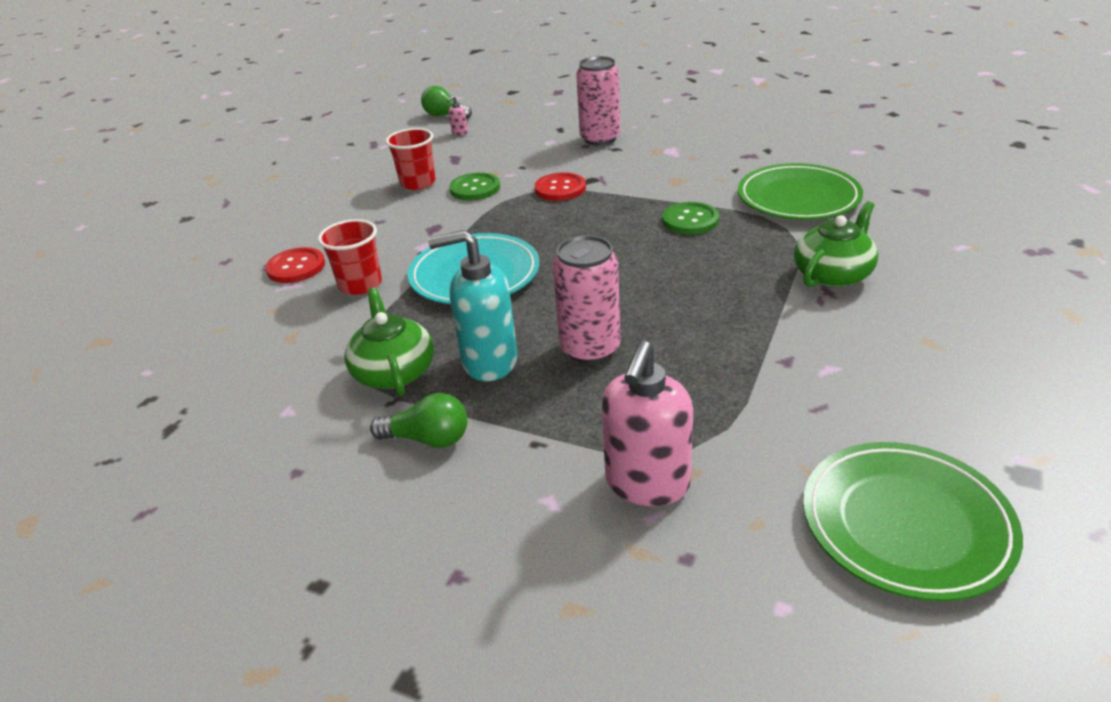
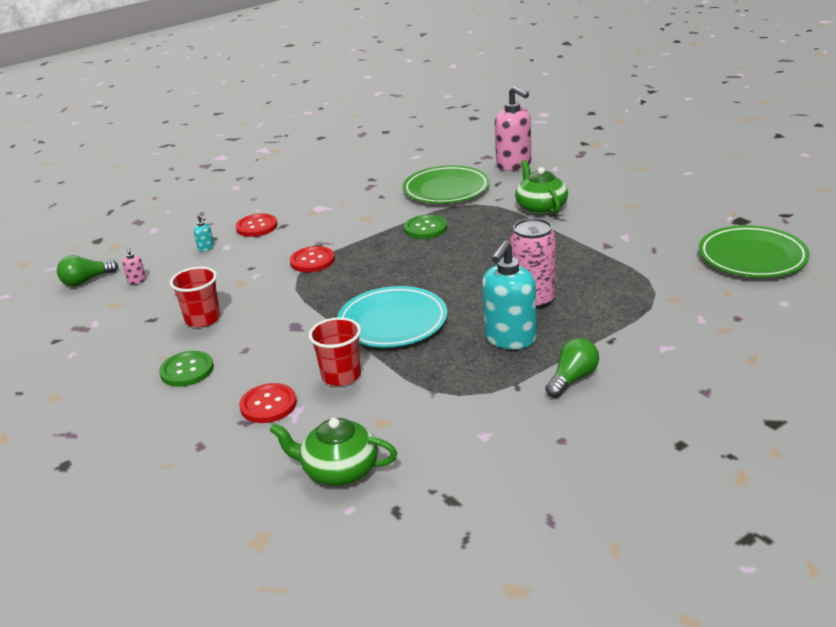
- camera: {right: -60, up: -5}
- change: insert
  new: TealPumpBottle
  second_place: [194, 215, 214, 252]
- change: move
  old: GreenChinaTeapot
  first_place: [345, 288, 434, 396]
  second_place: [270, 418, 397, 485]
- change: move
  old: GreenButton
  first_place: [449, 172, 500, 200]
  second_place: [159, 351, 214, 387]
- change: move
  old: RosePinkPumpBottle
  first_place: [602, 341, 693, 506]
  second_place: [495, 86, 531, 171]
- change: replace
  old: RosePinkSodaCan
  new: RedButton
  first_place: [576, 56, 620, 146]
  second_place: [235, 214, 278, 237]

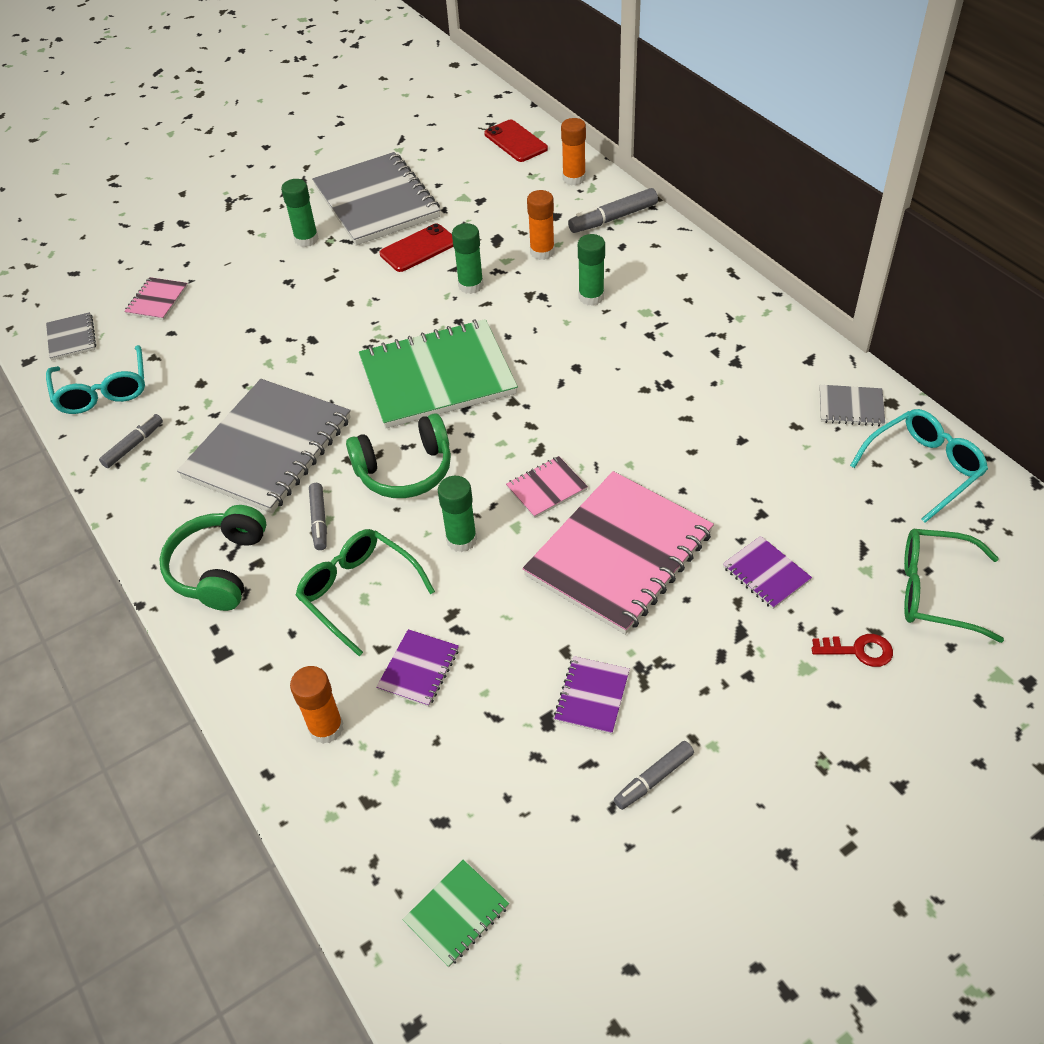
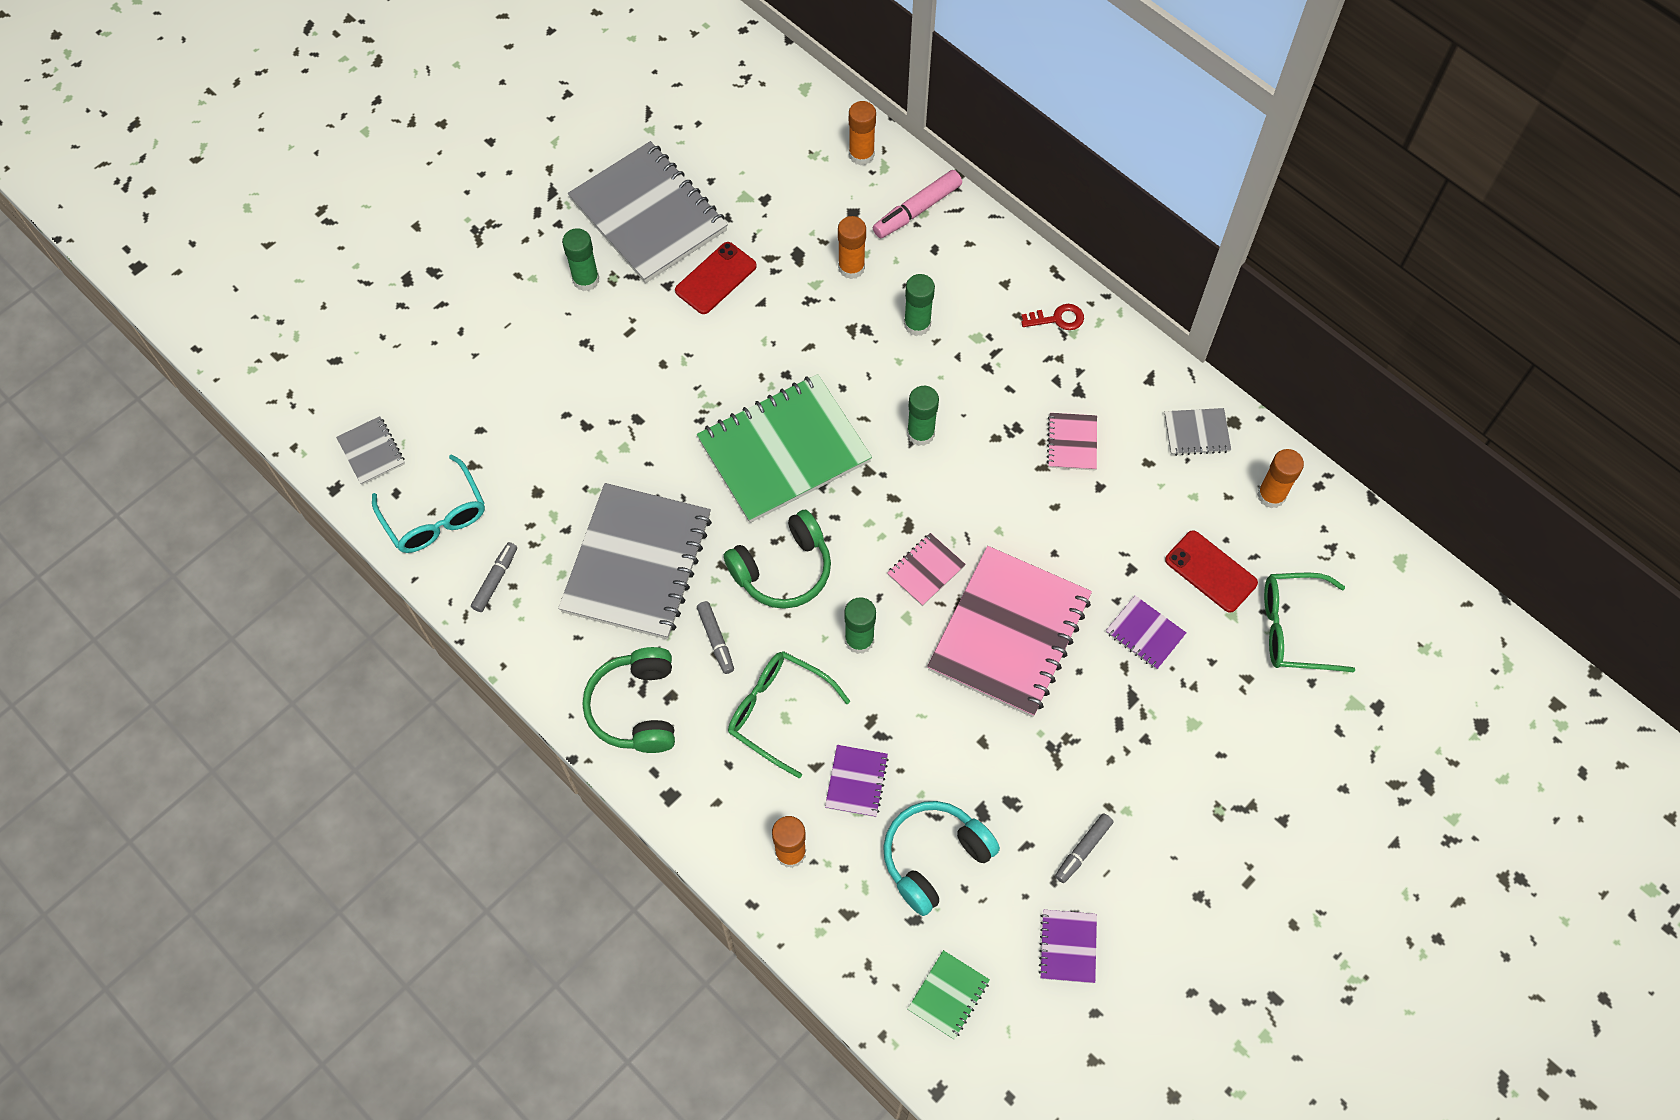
- camera: {right: -15, up: 15}
- change: insert
  new: TealHeadset
  second_place: [883, 801, 1000, 916]
- change: move
  old: RosePinkNotebook
  first_place: [124, 277, 188, 320]
  second_place: [1047, 413, 1097, 470]
- change: move
  old: GreenStickOfGlue
  first_place: [452, 223, 484, 294]
  second_place: [907, 386, 939, 446]
- change: move
  old: RedSmartphone
  first_place: [484, 120, 548, 162]
  second_place: [1165, 530, 1258, 613]
- change: move
  old: PurpleNotebook
  first_place: [554, 656, 630, 735]
  second_place: [1039, 910, 1097, 983]
- change: move
  old: RedKey
  first_place: [812, 634, 893, 667]
  second_place: [1021, 304, 1084, 330]
- change: replace
  old: TealSpectacles
  new: OrangeColouredStickOfGlue
  first_place: [850, 409, 988, 523]
  second_place: [1257, 449, 1304, 508]
- change: recolor
  old: GrayMarker
  new: RosePinkMarker
  first_place: [568, 188, 658, 233]
  second_place: [873, 170, 962, 239]

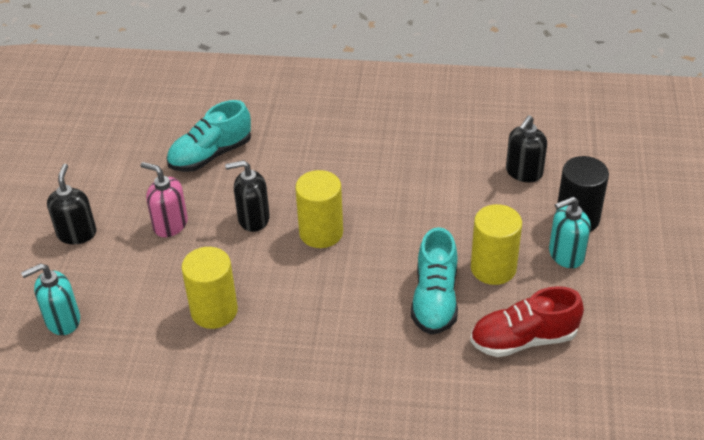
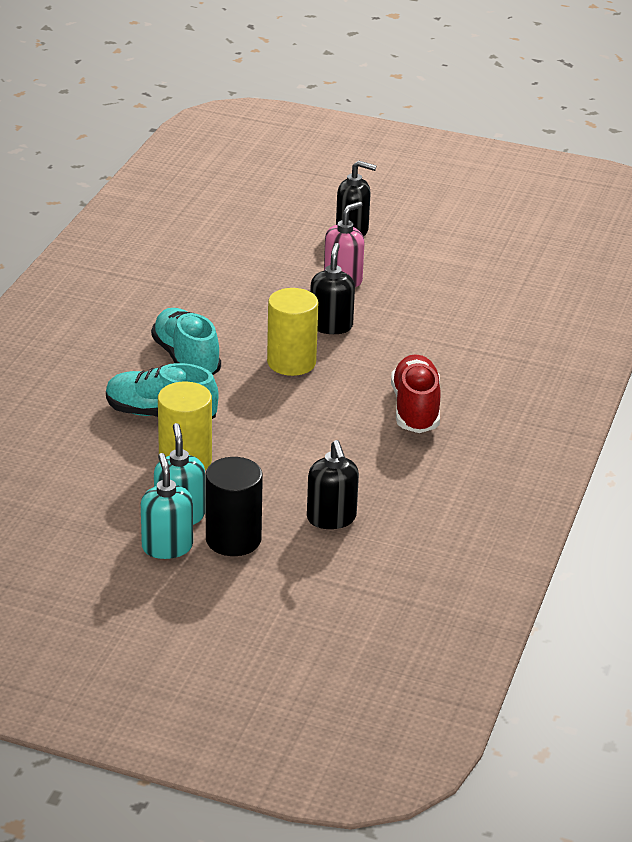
- camera: {right: 100, up: -10}
- change: delete
  old: GoldenSolidCylinder
  first_place: [181, 247, 238, 329]
- change: move
  old: TealPumpBottle
  first_place: [21, 263, 80, 335]
  second_place: [141, 453, 193, 559]
- change: move
  old: TealLaceUpShoe
  first_place: [167, 100, 251, 172]
  second_place: [151, 308, 221, 375]
- change: move
  old: RedLaceUpShoe
  first_place: [470, 286, 584, 357]
  second_place: [391, 354, 441, 433]
- change: rotate
  old: JetBlackPumpBottle
  first_place: [506, 115, 547, 182]
  second_place: [307, 440, 359, 529]
  degrees: -150

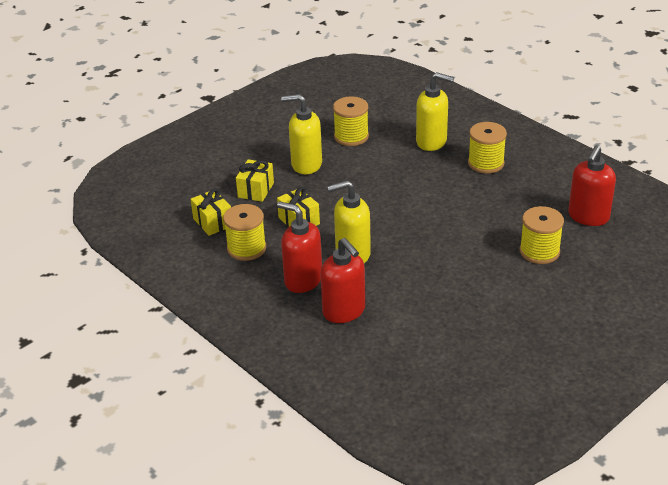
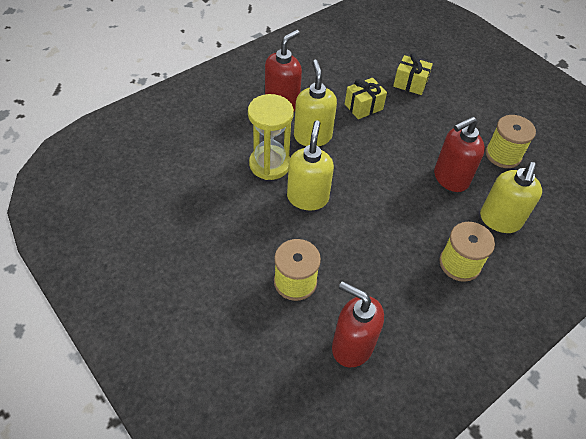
- camera: {right: 90, up: 15}
- change: delete
  old: GoldenGift
  first_place: [191, 188, 231, 236]
- change: delete
  old: GoldenBobbin
  first_place: [223, 204, 266, 261]
- change: insert
  new: GoldenSandglass
  second_place: [248, 94, 294, 180]
- change: move
  old: GoldenPumpBottle
  first_place: [281, 94, 322, 174]
  second_place: [287, 120, 334, 210]
- change: move
  old: RedPumpBottle
  first_place: [320, 238, 365, 323]
  second_place: [434, 116, 485, 192]

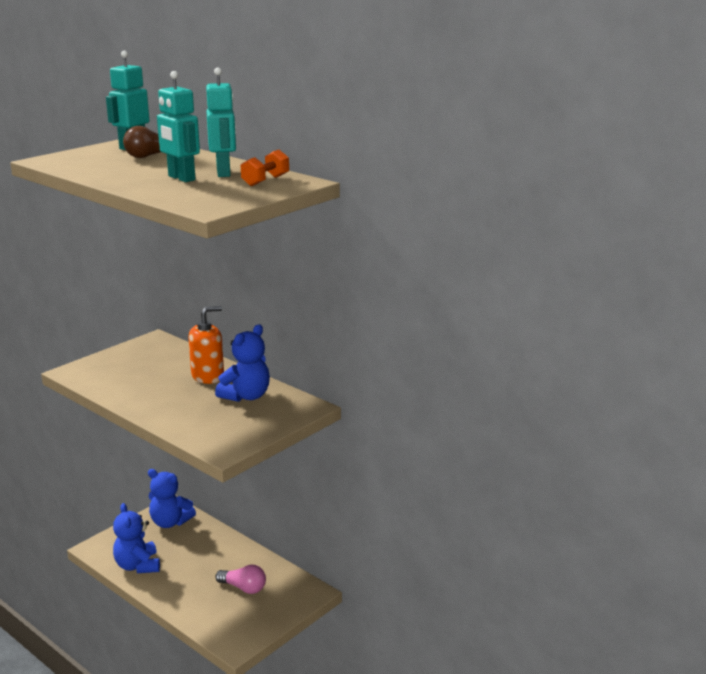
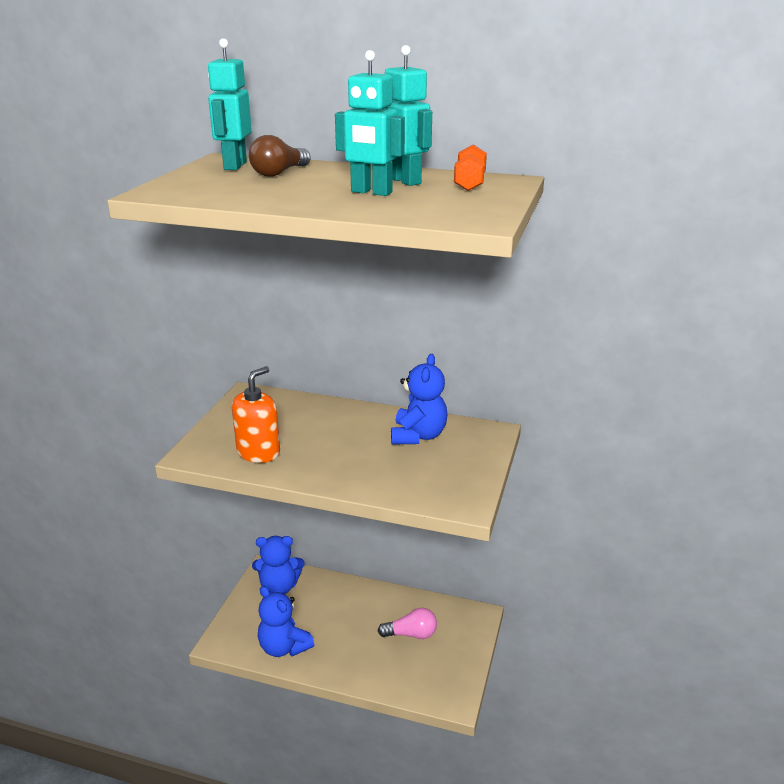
- camera: {right: -25, up: 5}
- change: move
  old: OrangeColouredPumpBottle
  first_place: [188, 306, 224, 384]
  second_place: [232, 366, 280, 463]

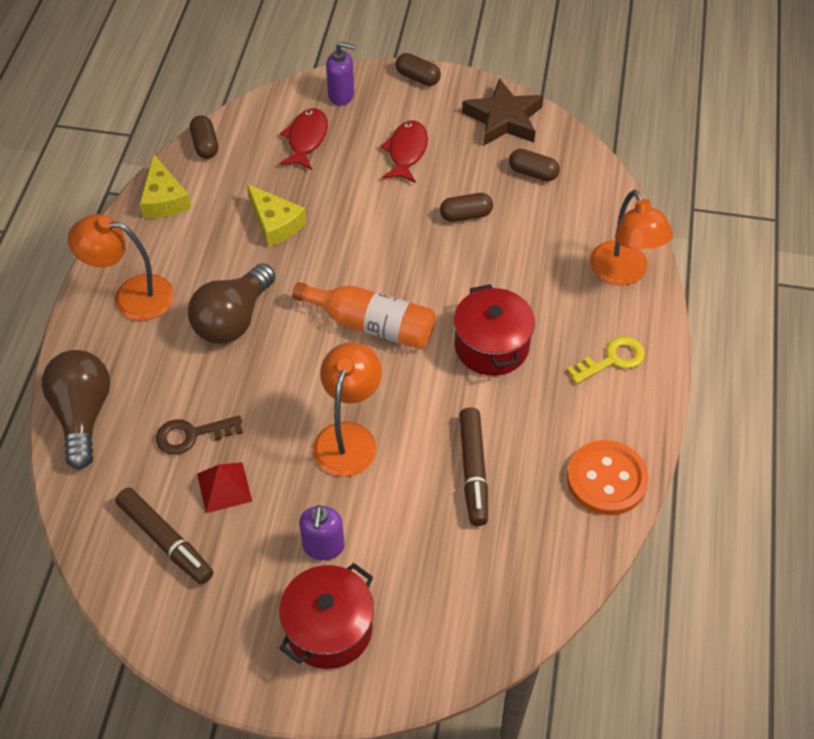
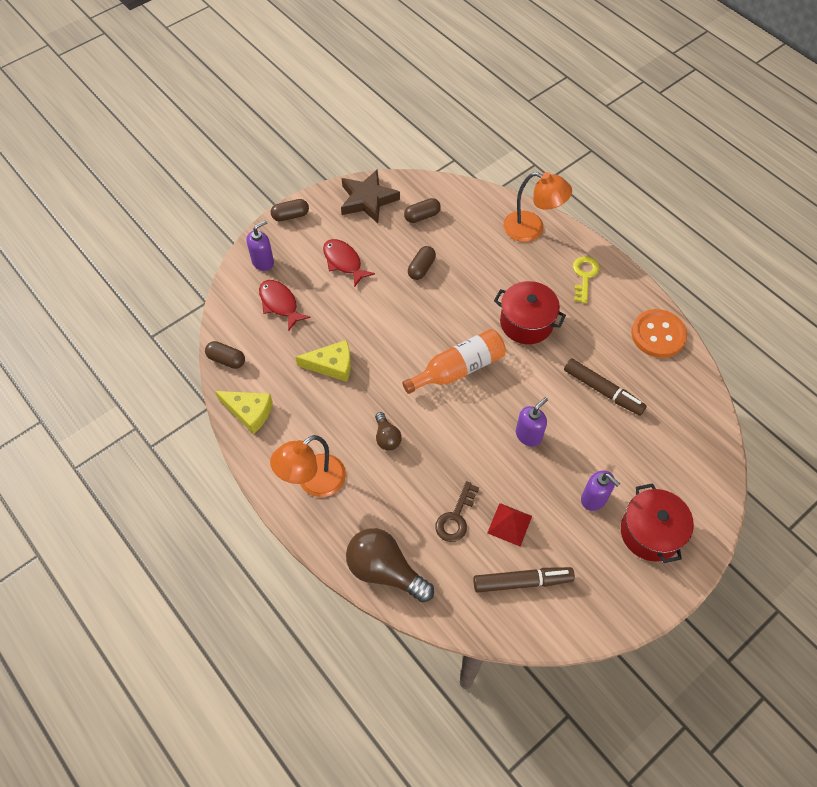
- camera: {right: -50, up: 5}
- change: replace
  old: OrangeColouredLamp
  new: PurplePumpBottle
  first_place: [313, 342, 382, 477]
  second_place: [516, 397, 548, 447]
- change: resize
  old: DarkBrownBulb
  first_place: [188, 263, 275, 344]
  second_place: [375, 412, 402, 451]
  factor: 0.52

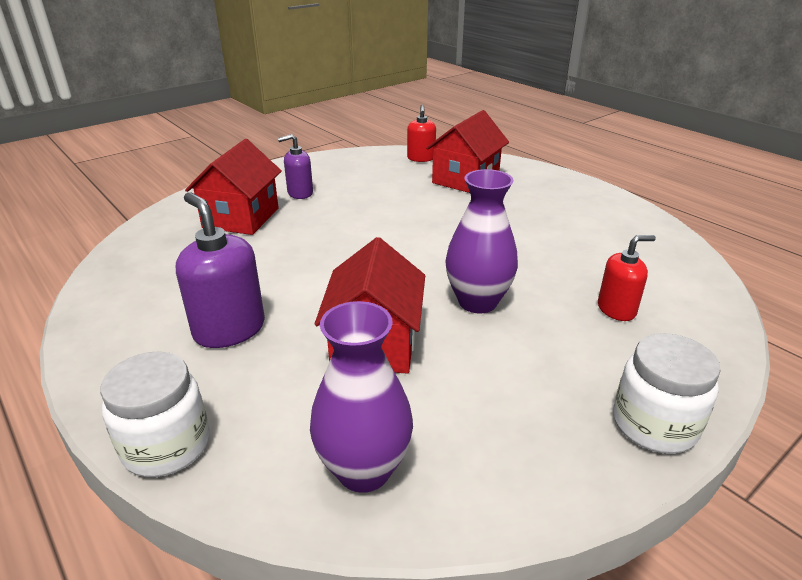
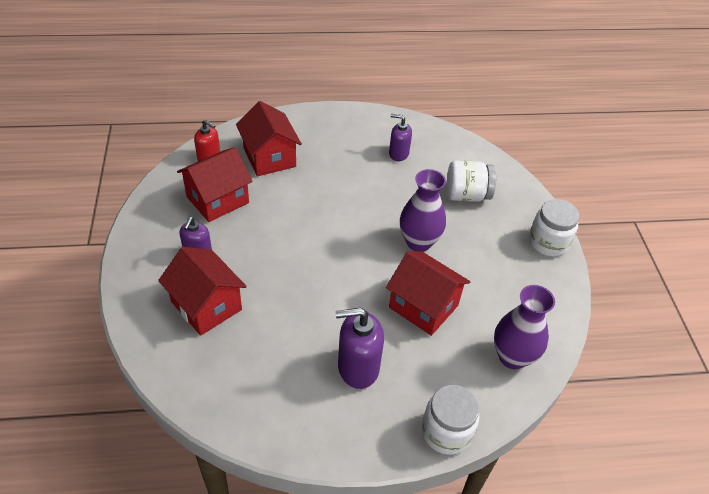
- camera: {right: -60, up: 15}
- change: insert
  new: RedCottage
  second_place: [177, 147, 253, 222]
- change: insert
  new: PurplePumpBottle
  second_place: [389, 114, 412, 161]
- change: replace
  old: RedPumpBottle
  new: WhiteJar
  first_place: [598, 235, 656, 321]
  second_place: [447, 160, 496, 202]

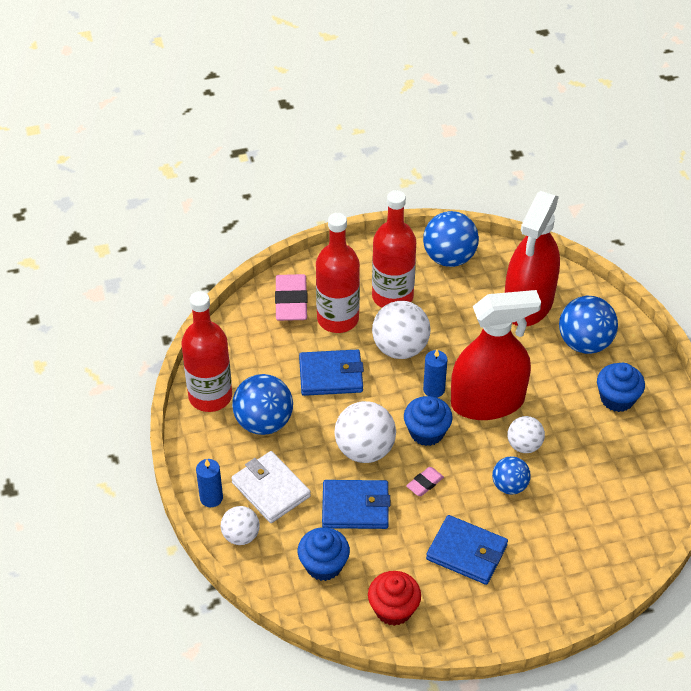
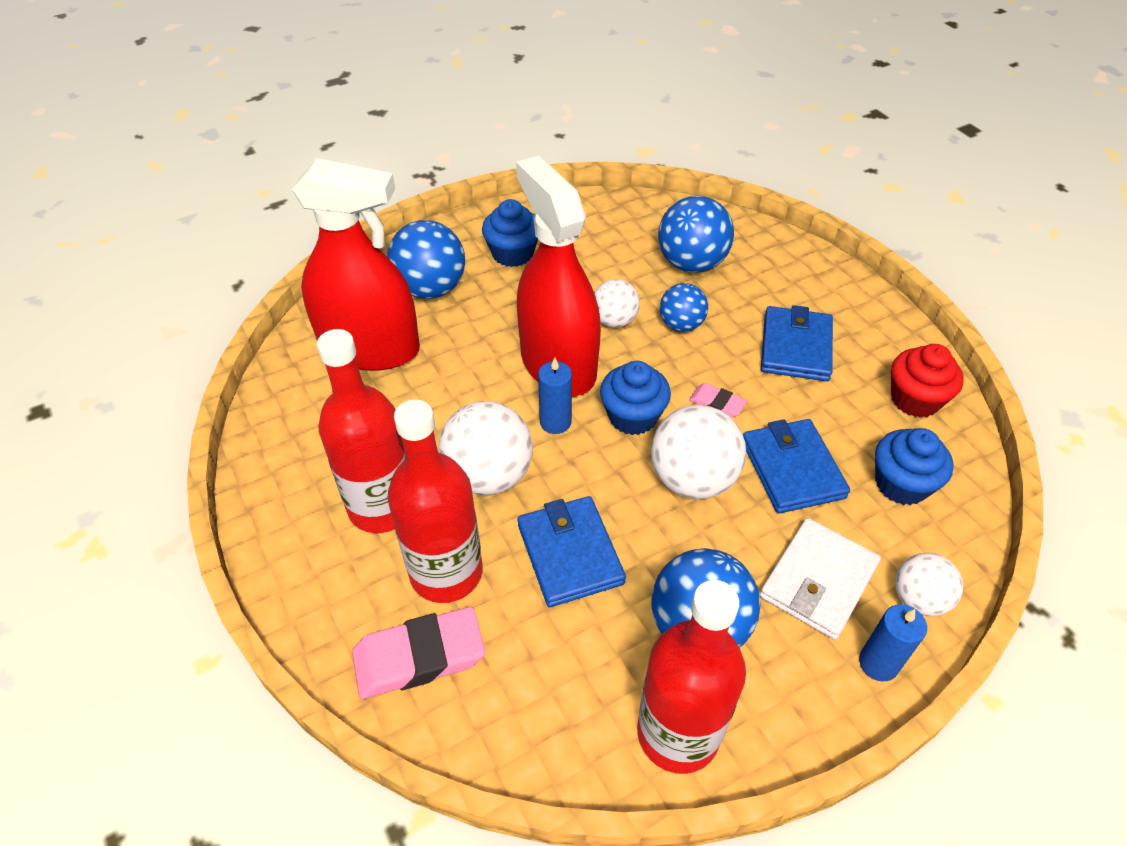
- camera: {right: -105, up: 0}
- change: move
  old: RoyalBlueBall
  first_place: [423, 211, 479, 267]
  second_place: [658, 196, 734, 273]

